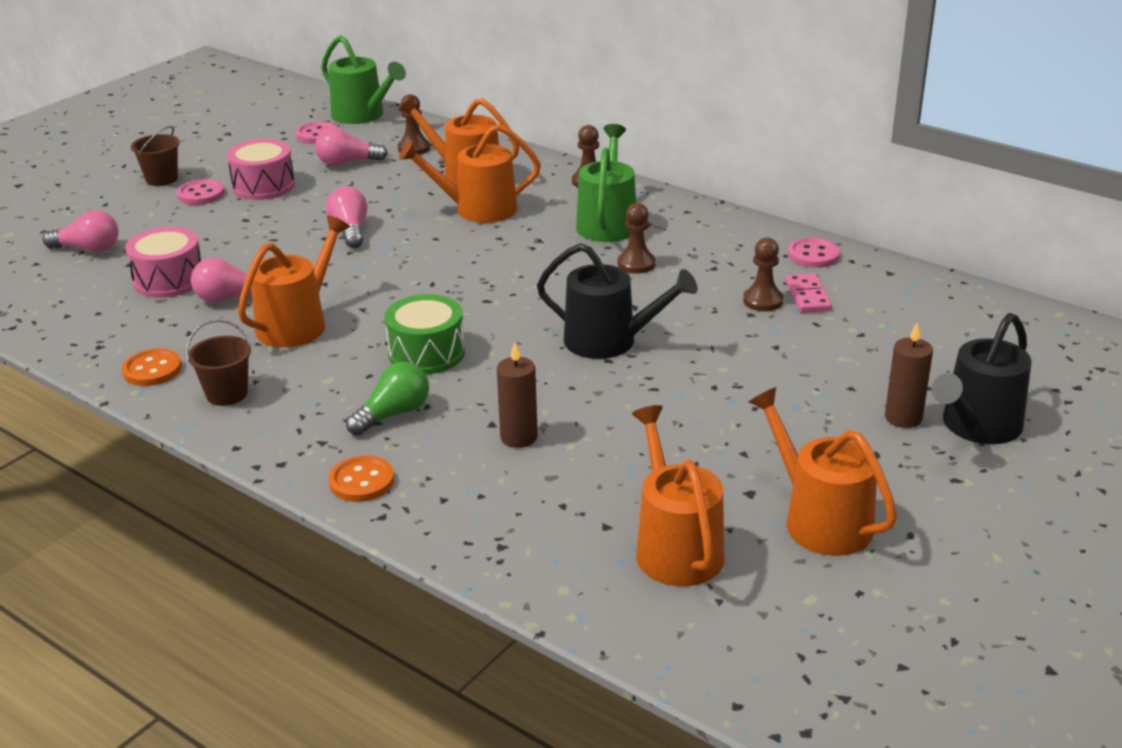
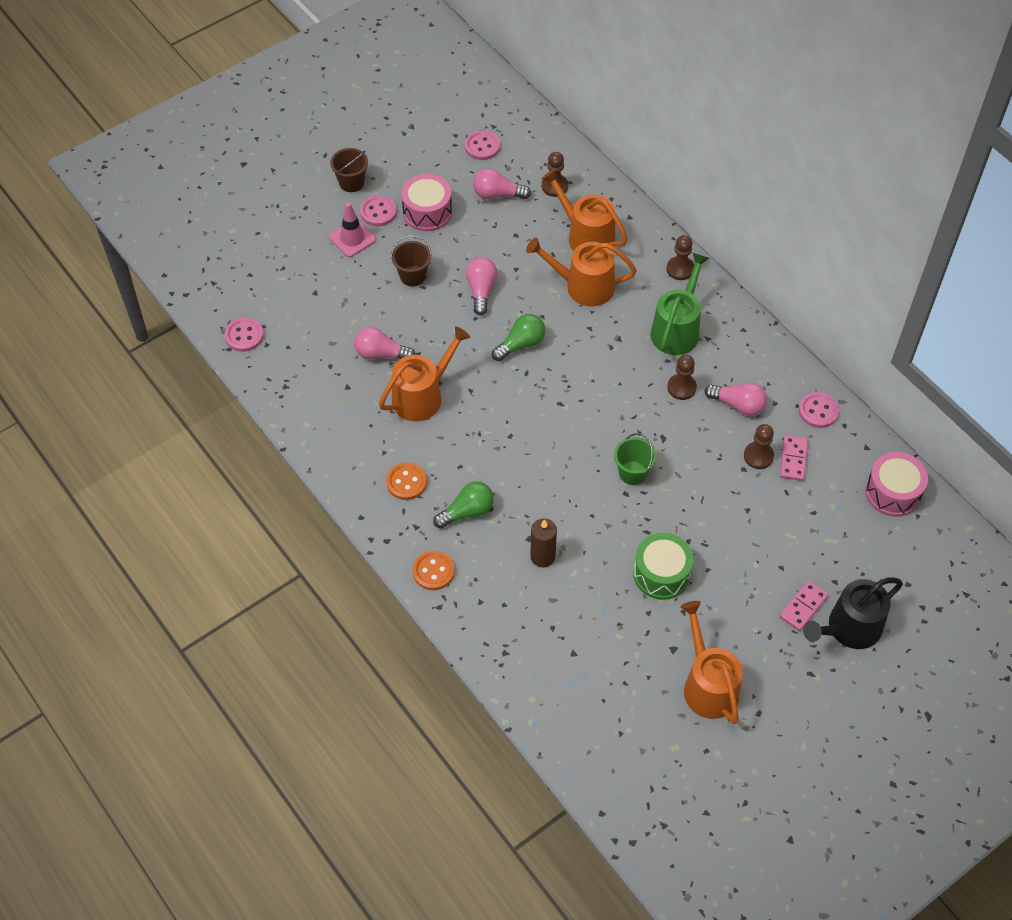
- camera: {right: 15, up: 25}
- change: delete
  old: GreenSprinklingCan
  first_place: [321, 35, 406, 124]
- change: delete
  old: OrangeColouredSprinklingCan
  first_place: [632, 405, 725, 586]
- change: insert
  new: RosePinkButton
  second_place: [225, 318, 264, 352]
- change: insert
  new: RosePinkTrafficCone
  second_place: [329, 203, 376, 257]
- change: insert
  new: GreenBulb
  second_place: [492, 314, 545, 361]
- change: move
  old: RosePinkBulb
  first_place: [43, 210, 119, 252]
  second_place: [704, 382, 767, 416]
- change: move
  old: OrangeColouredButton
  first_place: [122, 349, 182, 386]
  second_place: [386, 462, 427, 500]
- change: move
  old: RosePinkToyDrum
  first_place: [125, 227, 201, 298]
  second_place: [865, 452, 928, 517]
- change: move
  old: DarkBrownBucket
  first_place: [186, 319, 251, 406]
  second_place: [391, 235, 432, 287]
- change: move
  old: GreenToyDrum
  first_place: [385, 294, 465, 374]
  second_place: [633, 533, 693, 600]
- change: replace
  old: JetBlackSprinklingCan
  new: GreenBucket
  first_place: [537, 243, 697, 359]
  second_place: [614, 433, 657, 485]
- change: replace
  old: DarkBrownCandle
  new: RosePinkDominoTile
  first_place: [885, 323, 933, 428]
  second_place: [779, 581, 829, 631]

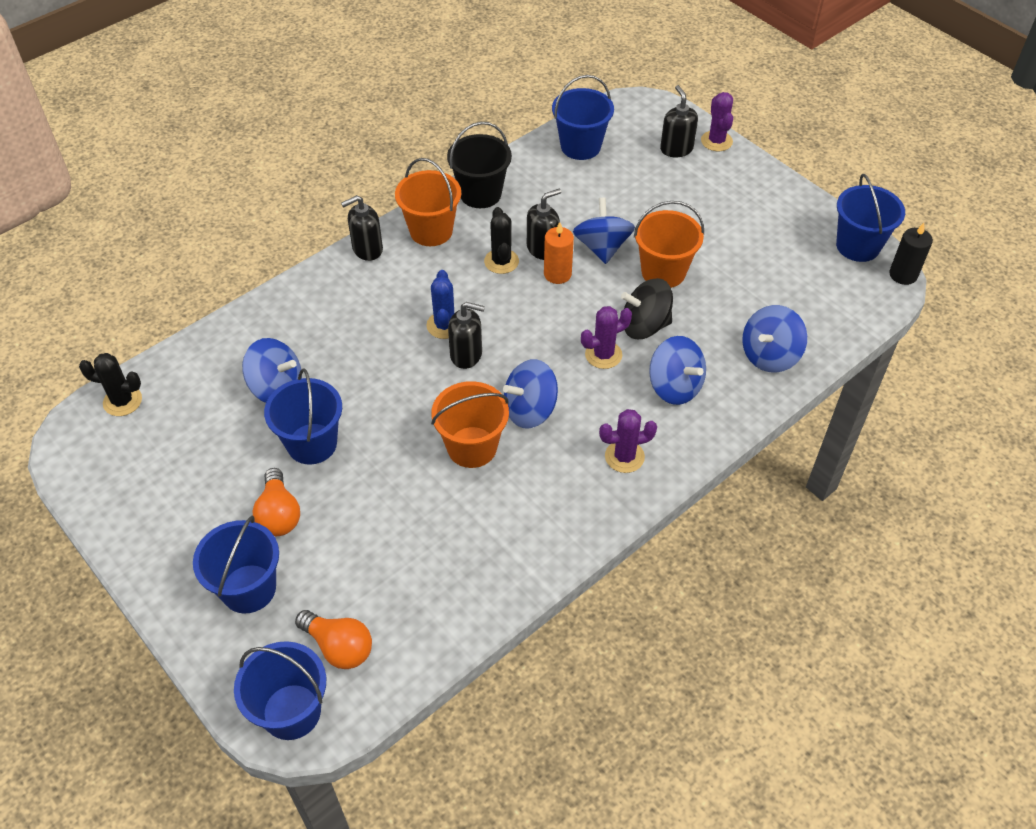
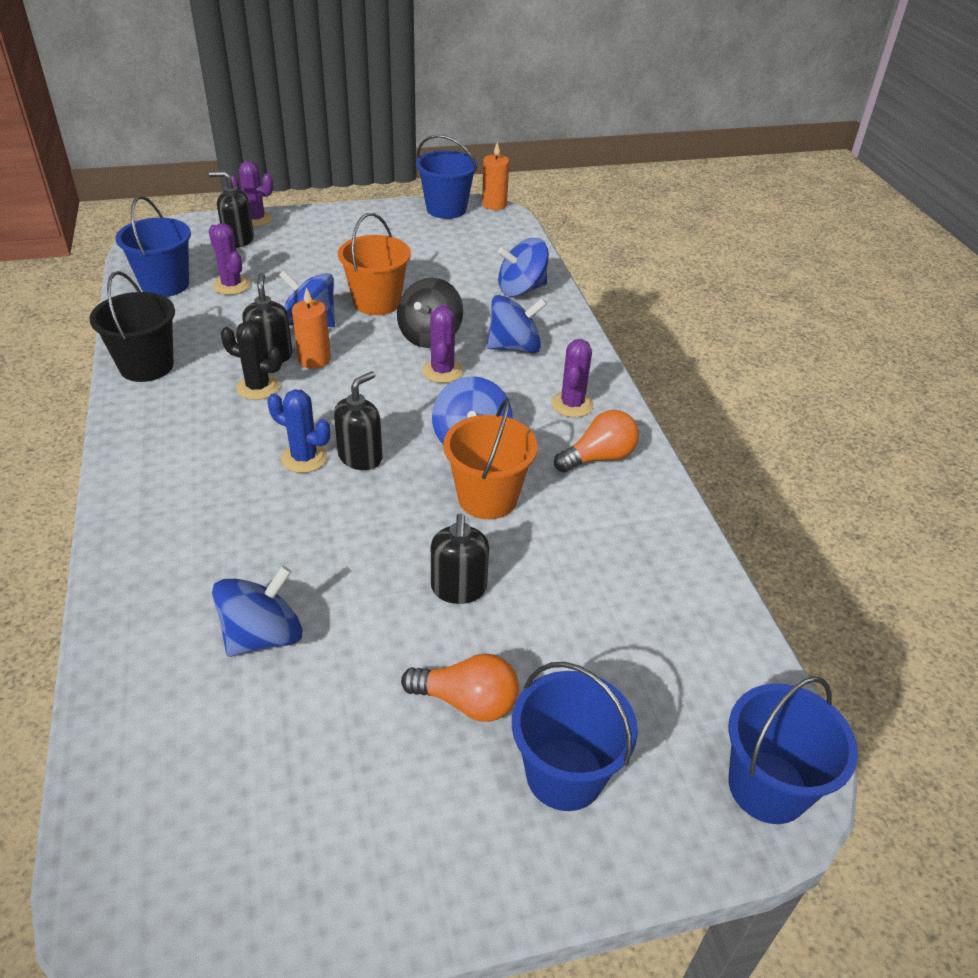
- camera: {right: -65, up: -10}
- change: delete
  old: JetBlackPricklyPlant
  first_place: [79, 353, 142, 416]
- change: delete
  old: RoyalBlueBucket
  first_place: [264, 368, 342, 465]
- change: delete
  old: OrangeColouredBucket
  first_place: [395, 158, 461, 246]
- change: insert
  new: PurplePricklyPlant
  second_place: [208, 223, 250, 295]
- change: move
  old: OrangeColouredBulb
  first_place: [295, 610, 372, 669]
  second_place: [554, 410, 639, 473]
- change: move
  old: JetBlackPumpBottle
  first_place: [341, 195, 383, 261]
  second_place: [431, 514, 489, 604]
- change: recolor
  old: JetBlackCandle
  new: OrangeColouredCandle
  first_place: [889, 223, 933, 285]
  second_place: [482, 142, 509, 210]
- change: rotate
  old: RoyalBlueToyTop
  first_place: [742, 305, 807, 373]
  second_place: [498, 238, 549, 297]
  degrees: 90

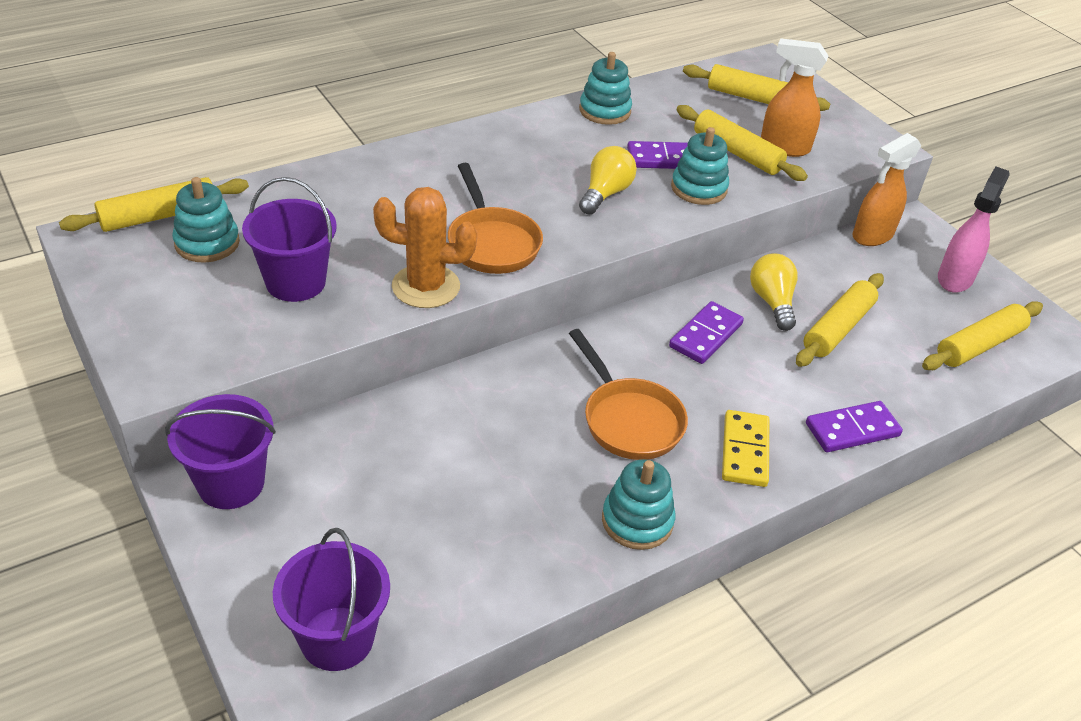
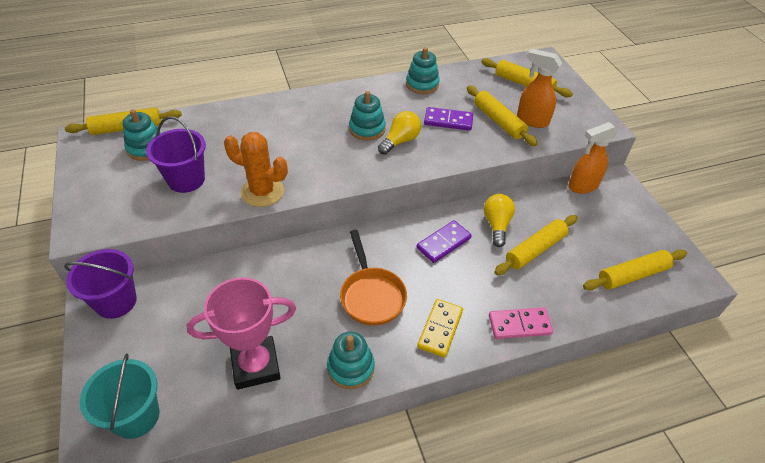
- camera: {right: 15, up: 5}
- change: delete
  old: OrangeColouredSkillet
  first_place: [448, 163, 543, 274]
- change: delete
  old: RosePinkSprayer
  first_place: [938, 166, 1010, 293]
- change: insert
  new: RosePinkPrizeCup
  second_place: [187, 277, 296, 390]
- change: move
  old: TealStackingRings
  first_place: [671, 127, 729, 205]
  second_place: [349, 91, 386, 141]
- change: recolor
  old: PurpleBucket
  new: TealBucket
  first_place: [273, 528, 390, 671]
  second_place: [80, 354, 160, 439]
- change: recolor
  old: PurpleDominoTile
  new: RosePinkDominoTile
  first_place: [806, 401, 903, 452]
  second_place: [489, 307, 553, 339]

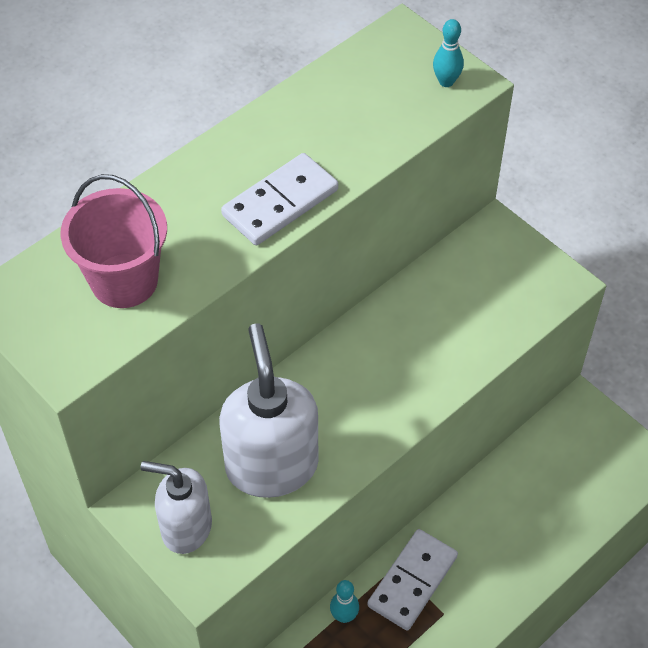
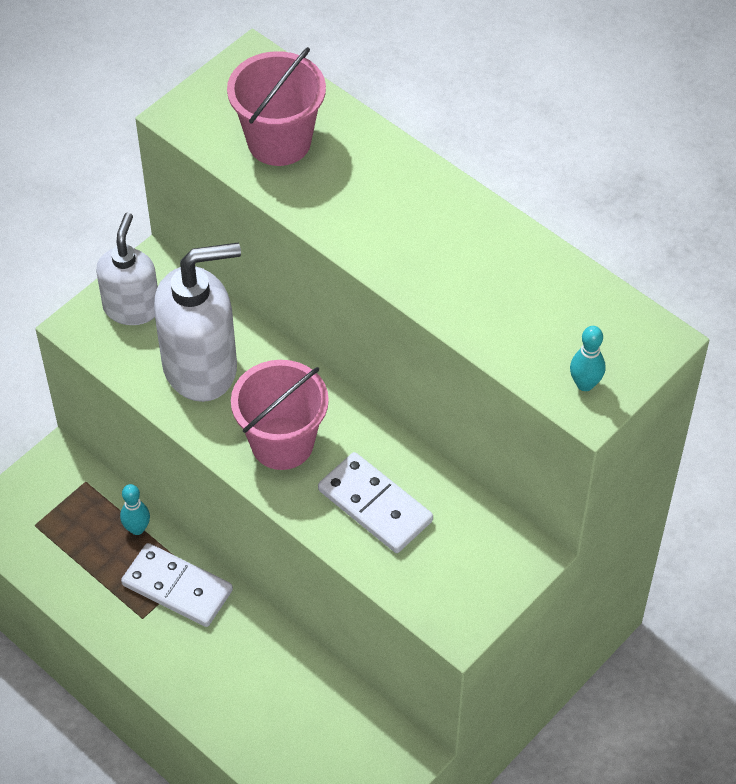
- camera: {right: 85, up: 0}
- change: insert
  new: RosePinkBucket
  second_place: [231, 360, 329, 470]
- change: move
  old: WhiteDominoTile
  first_place: [221, 153, 338, 245]
  second_place: [318, 452, 433, 553]

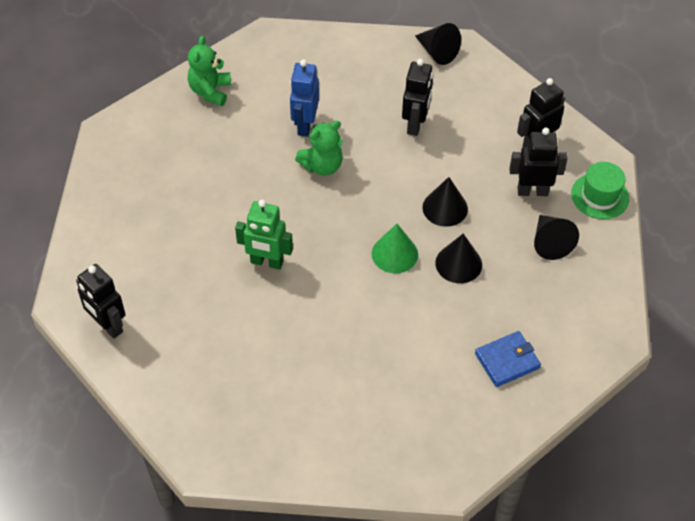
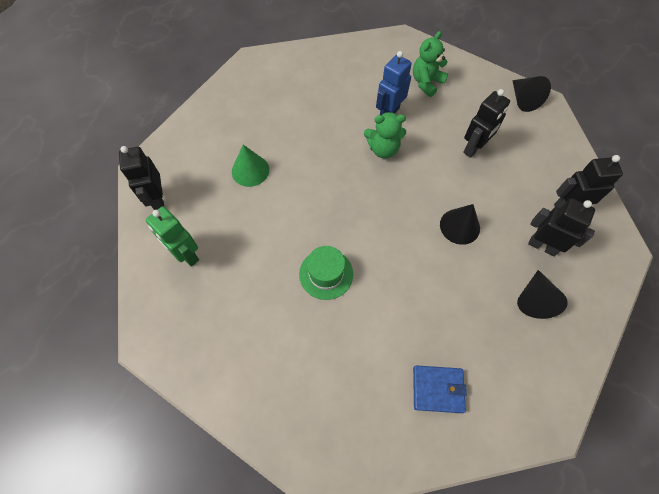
- camera: {right: 30, up: 10}
- change: delete
  old: JetBlackConeShape
  first_place: [435, 234, 482, 283]
- change: move
  old: GreenTeddyBear
  first_place: [188, 36, 231, 106]
  second_place: [413, 31, 448, 97]
- change: move
  old: GreenToyRobot
  first_place: [235, 200, 293, 270]
  second_place: [146, 206, 199, 267]
- change: move
  old: GreenConeShape
  first_place: [372, 224, 418, 273]
  second_place: [232, 145, 269, 187]
- change: move
  old: GreenTallHat
  first_place: [571, 162, 629, 219]
  second_place: [299, 246, 353, 300]

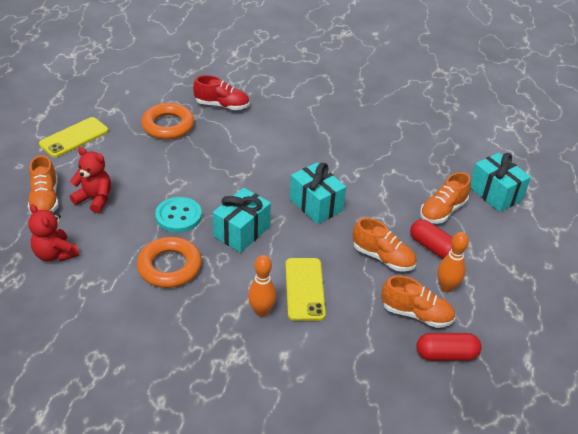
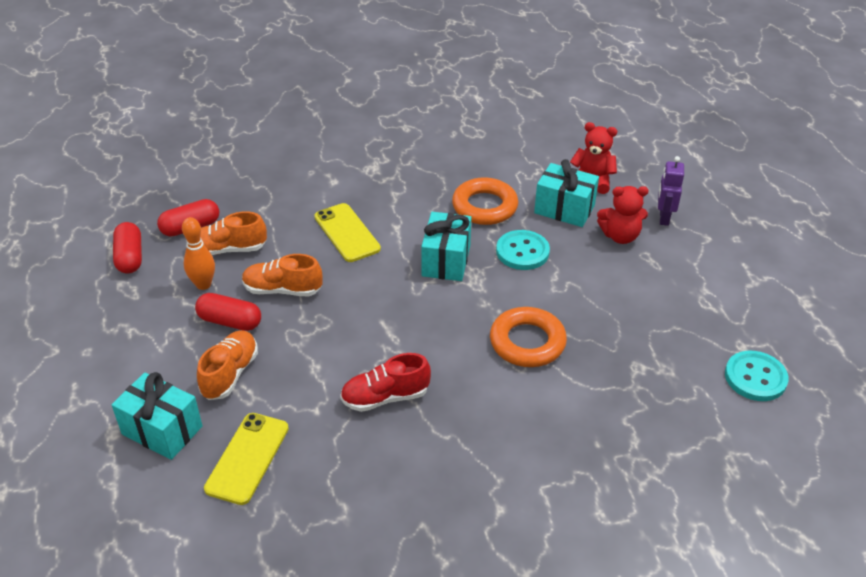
- camera: {right: 155, up: 0}
- change: delete
  old: OrangeColouredBowlingPin
  first_place: [248, 255, 277, 317]
- change: insert
  new: RedPillShape
  second_place: [113, 222, 142, 273]
- change: insert
  new: TealButton
  second_place: [725, 351, 789, 401]
- change: move
  old: GoldenSmartphone
  first_place: [39, 117, 109, 158]
  second_place: [204, 413, 289, 505]
- change: move
  old: OrangeColouredRing
  first_place: [141, 103, 194, 140]
  second_place: [490, 307, 567, 367]
- change: move
  old: RedLaceUpShoe
  first_place: [193, 75, 249, 110]
  second_place: [340, 353, 431, 412]
- change: move
  old: TealGift
  first_place: [290, 162, 346, 224]
  second_place: [534, 159, 599, 227]
- change: replace
  old: OrangeColouredLaceUpShoe
  new: PurpleToyRobot
  first_place: [28, 155, 59, 214]
  second_place: [658, 156, 684, 226]

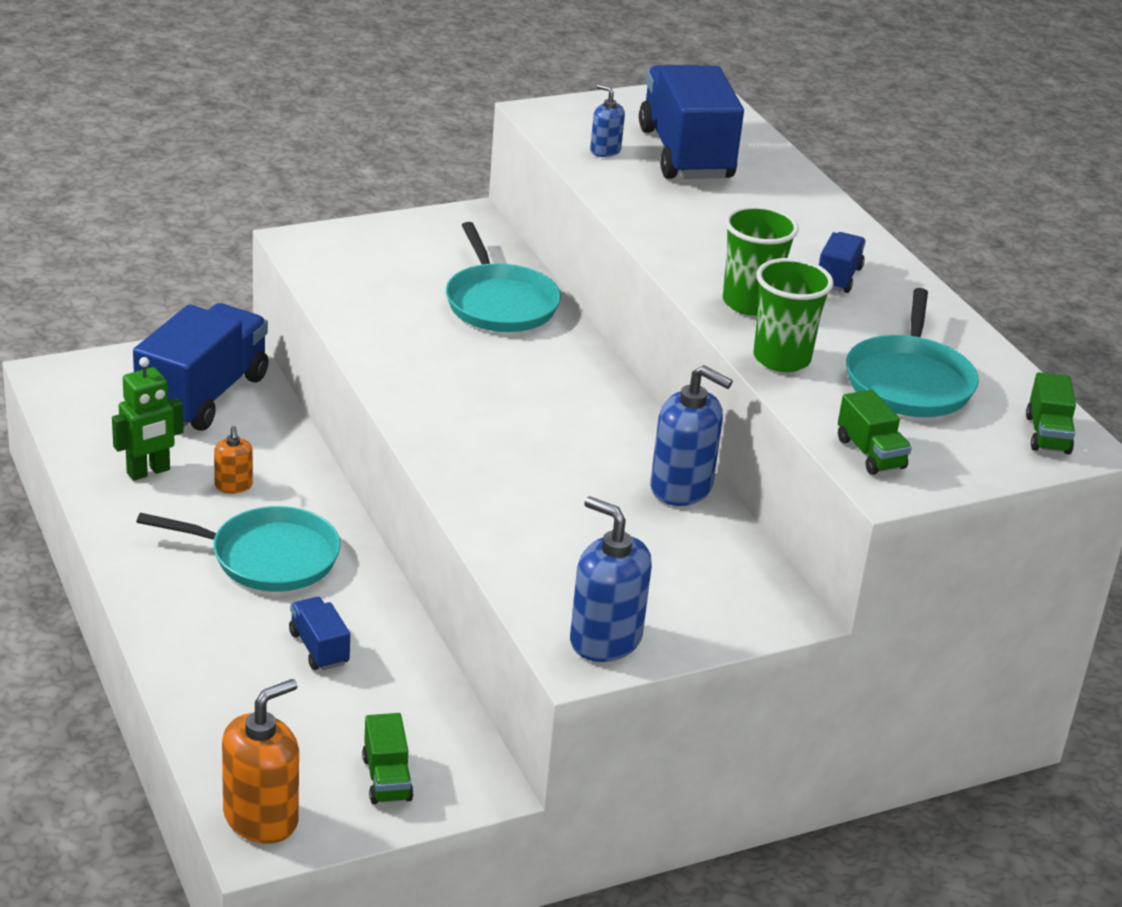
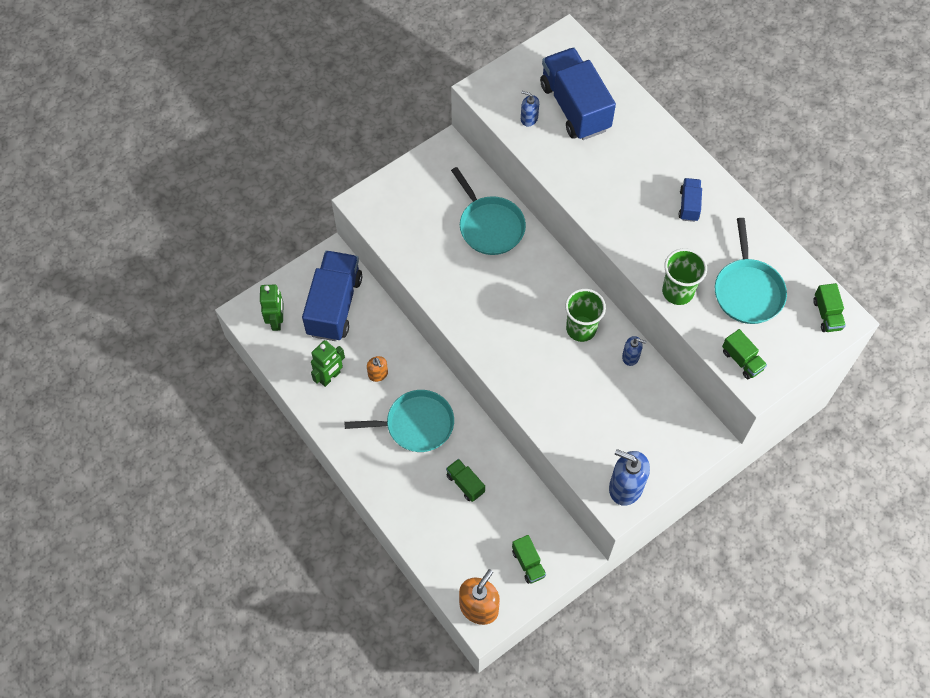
- camera: {right: -10, up: 30}
- change: insert
  new: GreenToyRobot
  second_place: [260, 285, 284, 331]
- change: move
  old: GreenTumbler
  first_place: [723, 205, 799, 316]
  second_place: [565, 289, 606, 342]
- change: recolor
  old: RoyalBlueTruck
  new: GreenTruck
  first_place: [289, 597, 350, 670]
  second_place: [446, 459, 485, 502]
- change: resize
  old: RoyalBluePumpBottle
  first_place: [650, 365, 733, 506]
  second_place: [622, 336, 646, 366]
  factor: 0.54

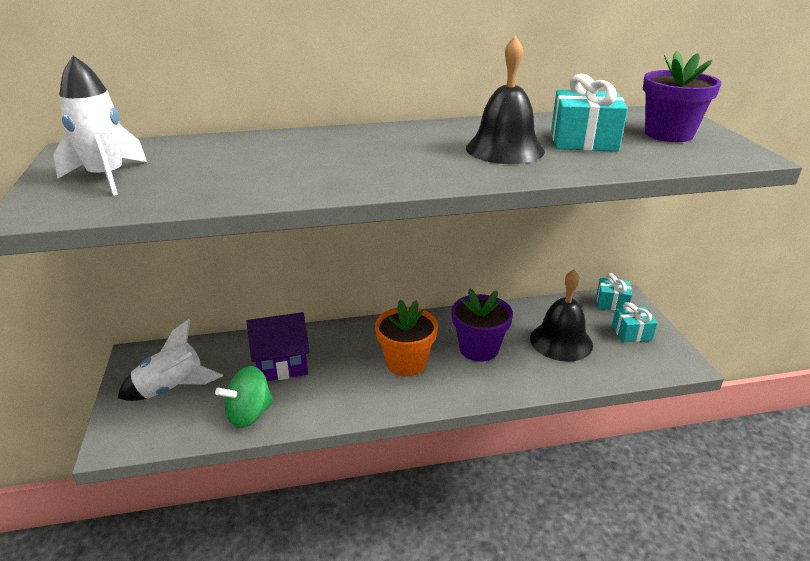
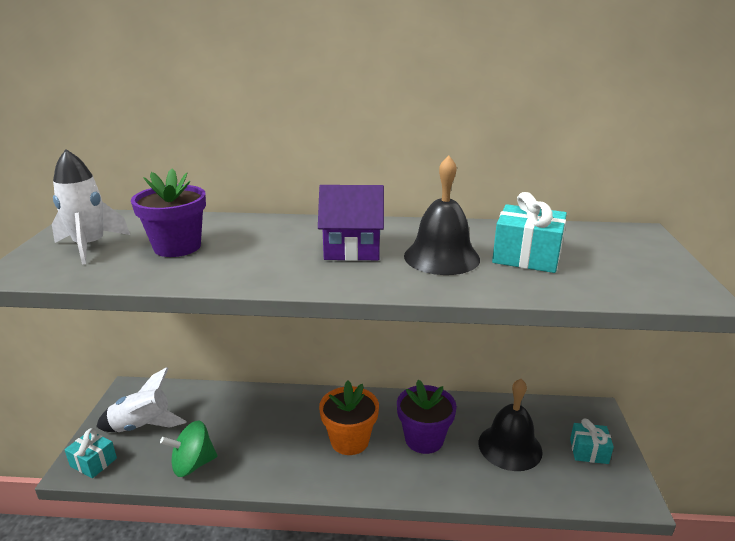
- camera: {right: 15, up: -5}
- change: move
  old: PurpleCottage
  first_place: [247, 312, 309, 381]
  second_place: [318, 185, 384, 261]
- change: move
  old: TealGift
  first_place: [597, 273, 632, 311]
  second_place: [64, 428, 117, 478]
- change: move
  old: PurpleFlowerPot
  first_place: [643, 51, 722, 142]
  second_place: [131, 169, 206, 257]

